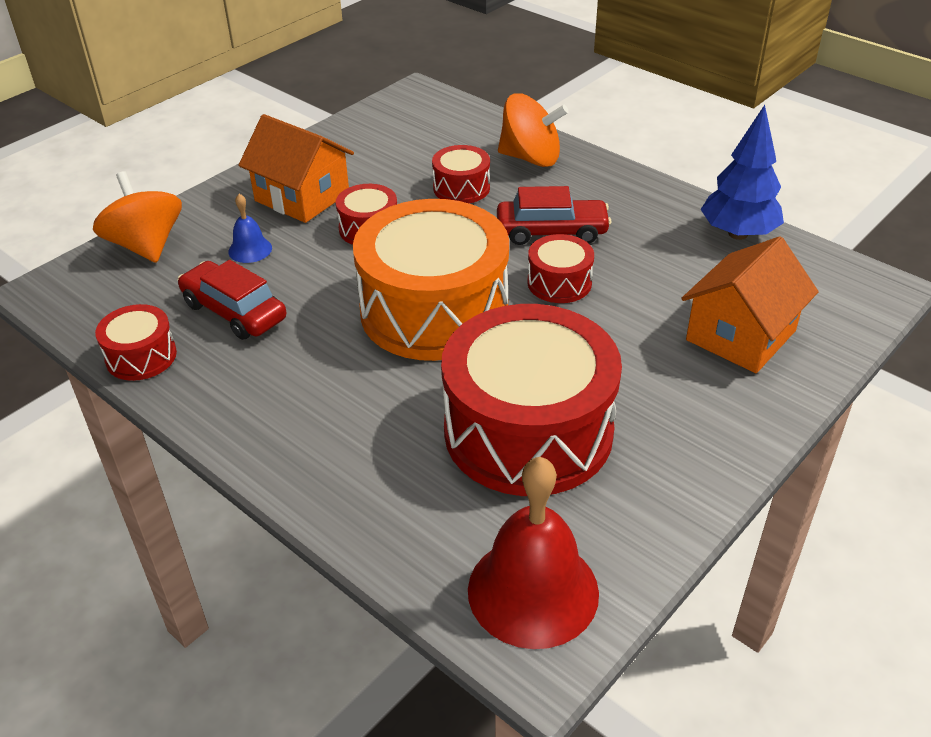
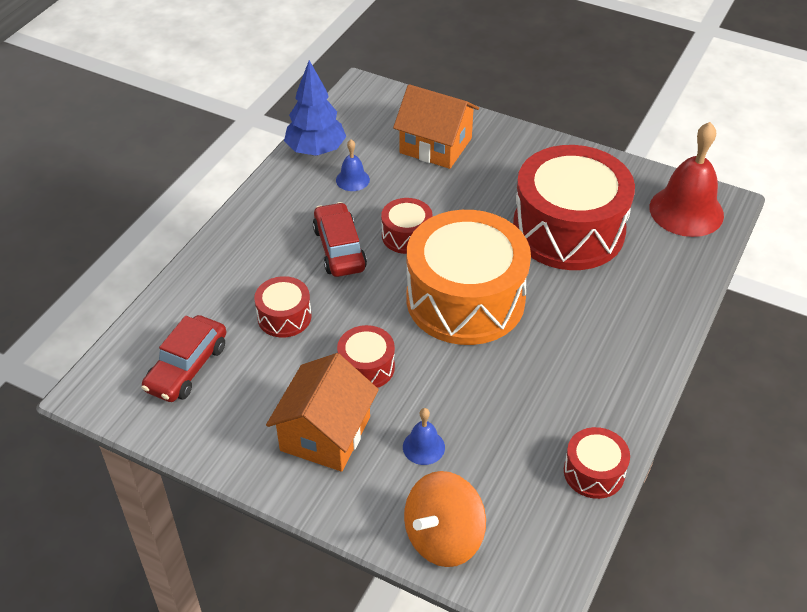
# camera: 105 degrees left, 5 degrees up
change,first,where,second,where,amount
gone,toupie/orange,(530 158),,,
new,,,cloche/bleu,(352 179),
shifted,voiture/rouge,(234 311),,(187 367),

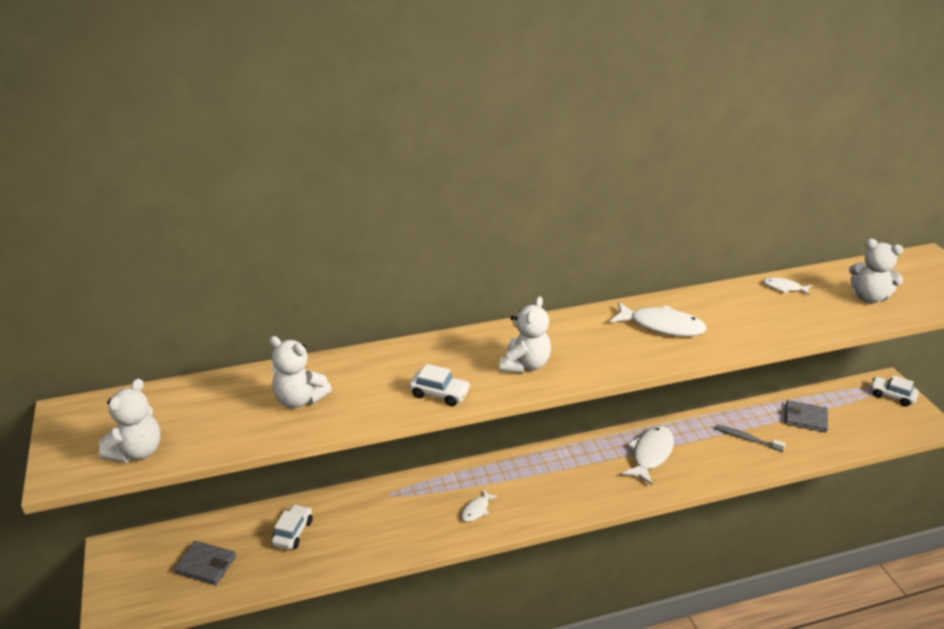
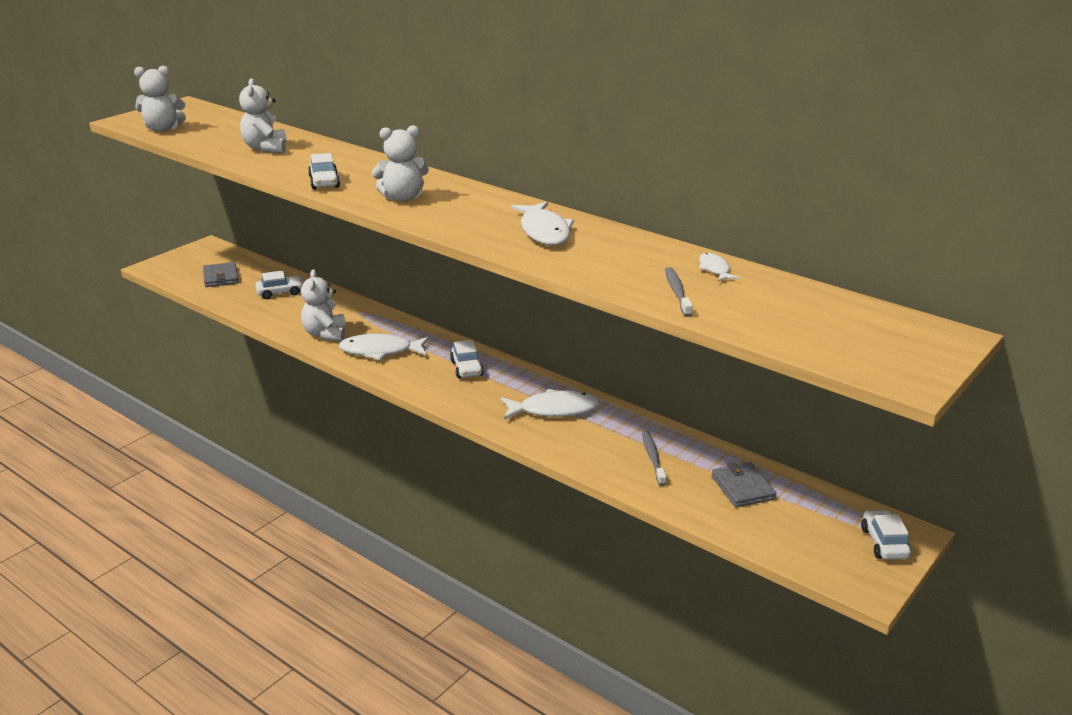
# camera: 55 degrees right, 5 degrees down
change,first,where,second,where,amount
new,,,voiture/blanc,(467 368),
new,,,brosse à dents/gris,(677 292),
shifted,ours en peluche/blanc,(868 297),,(325 334),
scaled,poisson/blanc,(476 510),,(380 351),x1.88

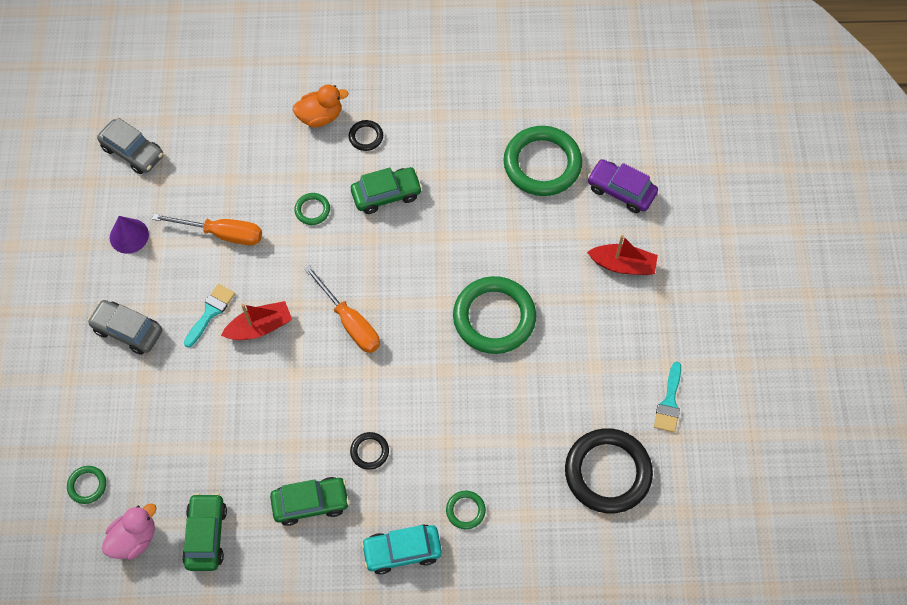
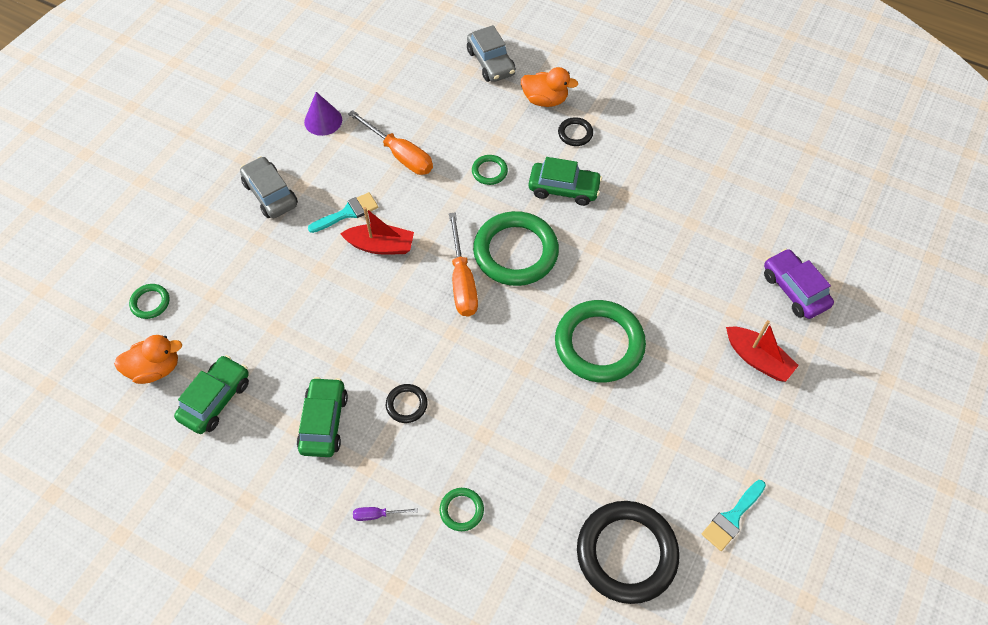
# camera: 30 degrees right, 5 degrees down
change,first,where,second,where,amount
shifted,voiture/gris,(133 152),,(491 62),
shifted,anneau/vert,(542 164),,(515 252),
swapped,voiture/turquoise,(402 551),tournevis/violet,(377 515),
repainted,canard/rose,(134 538),canard/orange,(155 368),
rotated,voiture/vert,(310 503),,(324 422),105 degrees counterclockwise

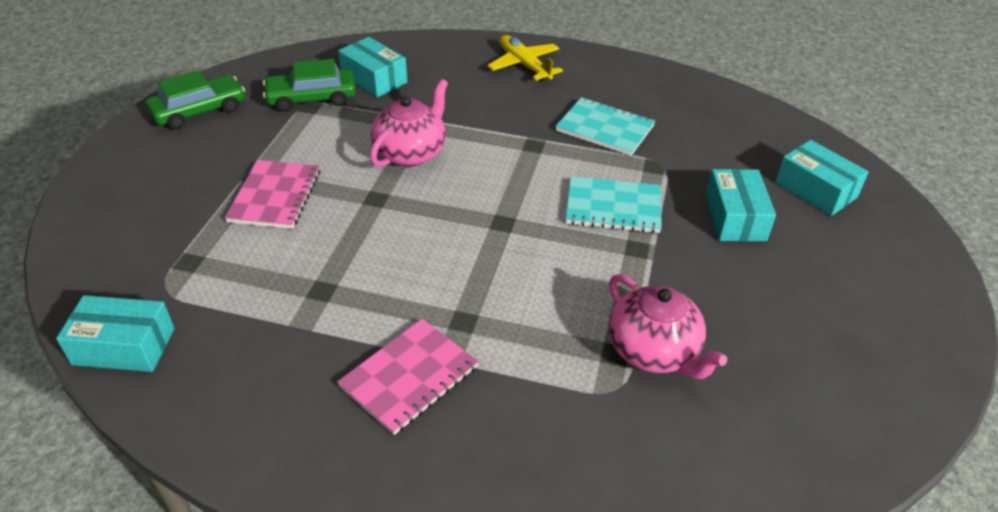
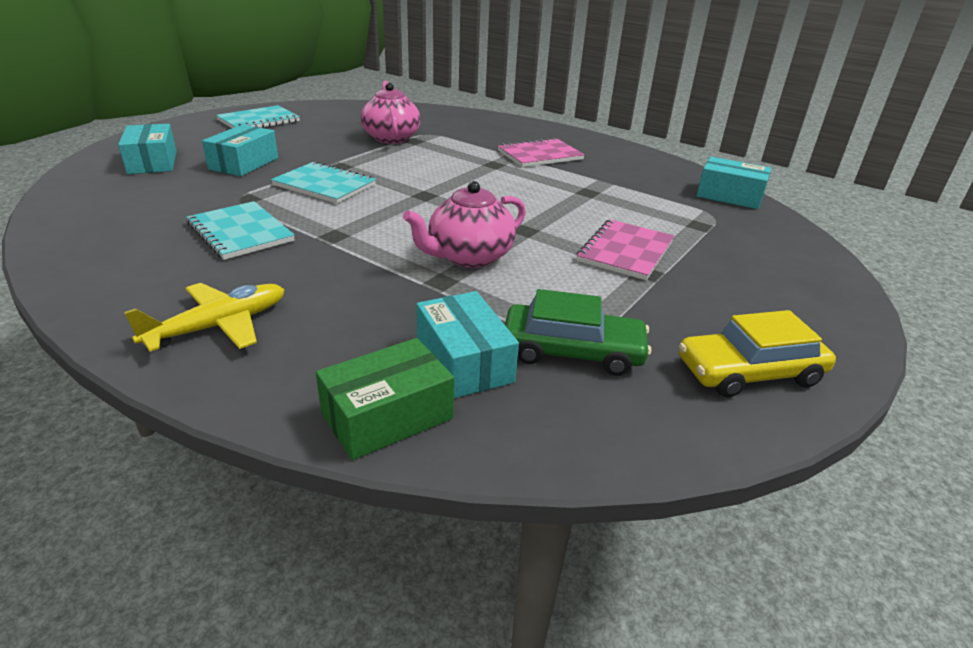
# camera: 160 degrees left, 10 degrees down
change,first,where,second,where,amount
new,,,carnet/turquoise,(259 121),
new,,,boîte/vert,(387 416),
repainted,voiture/vert,(199 111),voiture/jaune,(749 372),
rotated,avion/jaune,(524 65),,(218 326),120 degrees counterclockwise

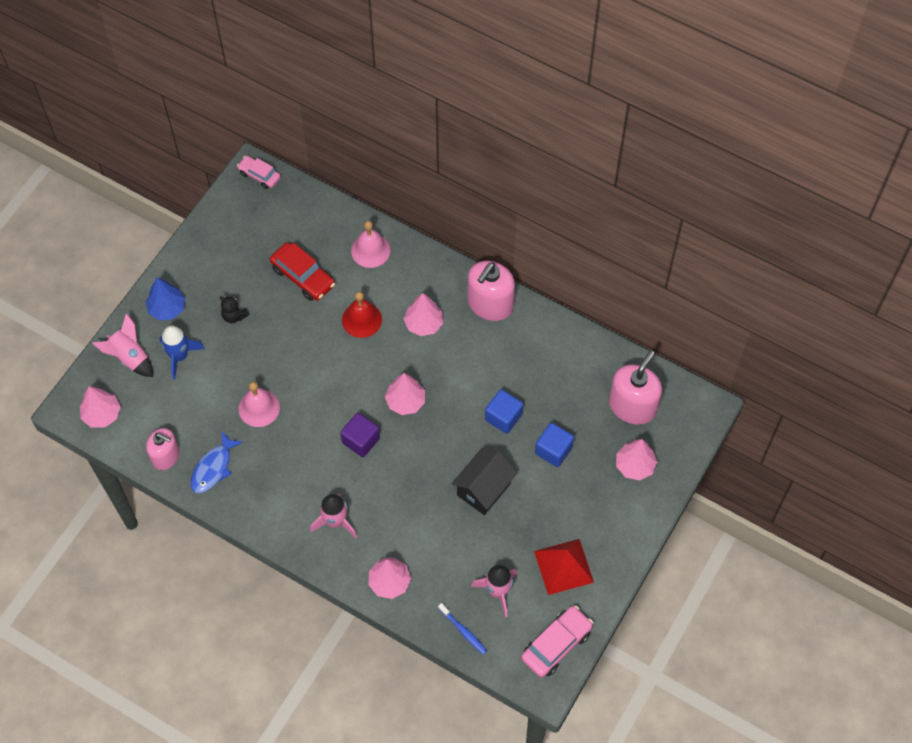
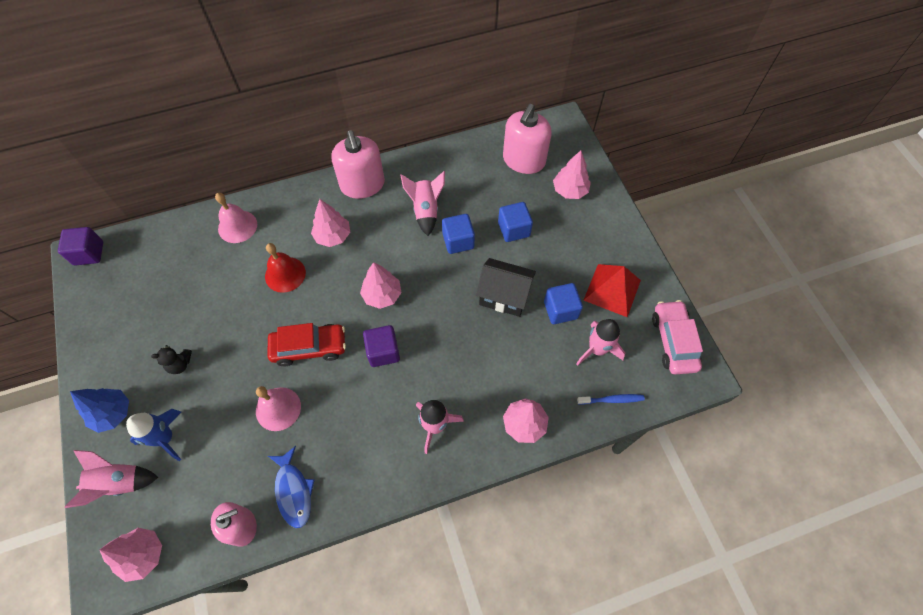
# camera: 50 degrees left, 0 degrees up
change,first,where,second,where,amount
new,,,fusée/rose,(425 210),
new,,,cube/bleu,(560 310),
shifted,voiture/rouge,(303 277),,(309 348),
swapped,voiture/rose,(259 175),cube/violet,(89 253),
rotated,maison/noir,(483 489),,(504 296),60 degrees counterclockwise
rotated,distributeur de savon/rose,(632 406),,(523 160),135 degrees counterclockwise

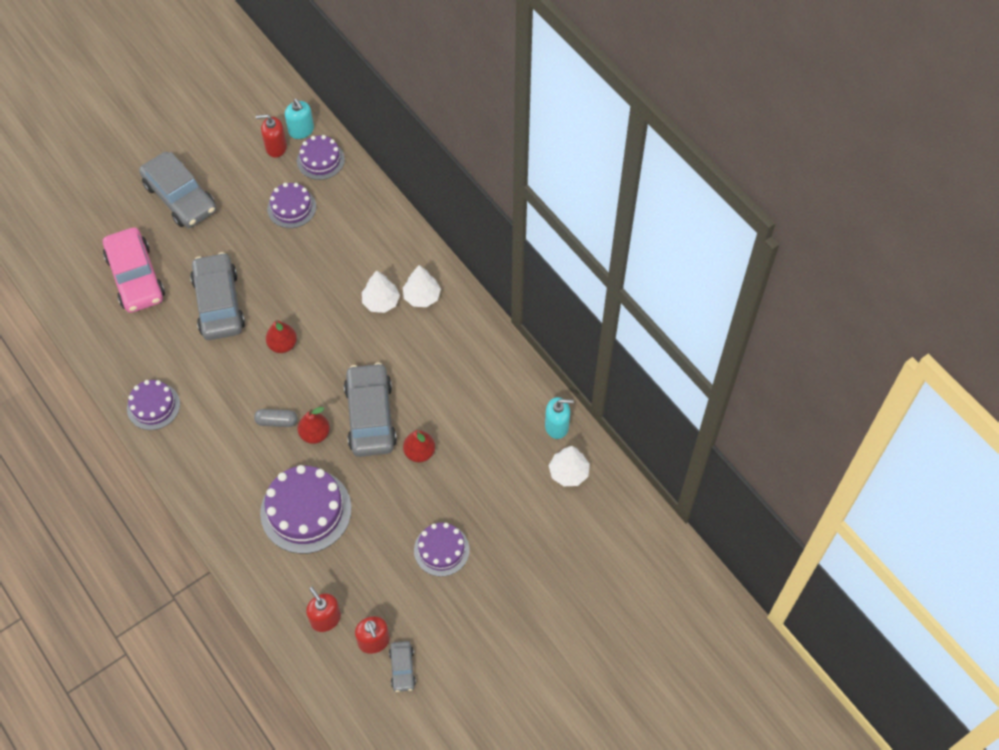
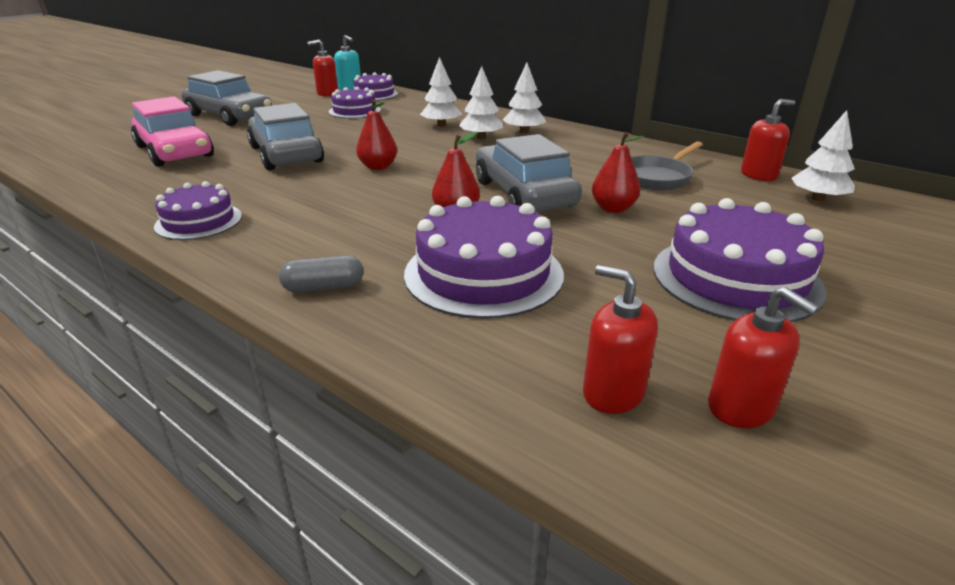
# camera: 15 degrees left, 30 degrees down
change,first,where,second,where,amount
gone,voiture/gris,(402 668),,,
new,,,arbre/blanc,(441 125),
new,,,poêle/gris,(657 177),
shifted,gélule/gris,(277 421),,(324 287),
repainted,distributeur de savon/turquoise,(557 426),distributeur de savon/rouge,(758 175),
scaled,gâteau/violet,(441 550),,(736 278),x1.66

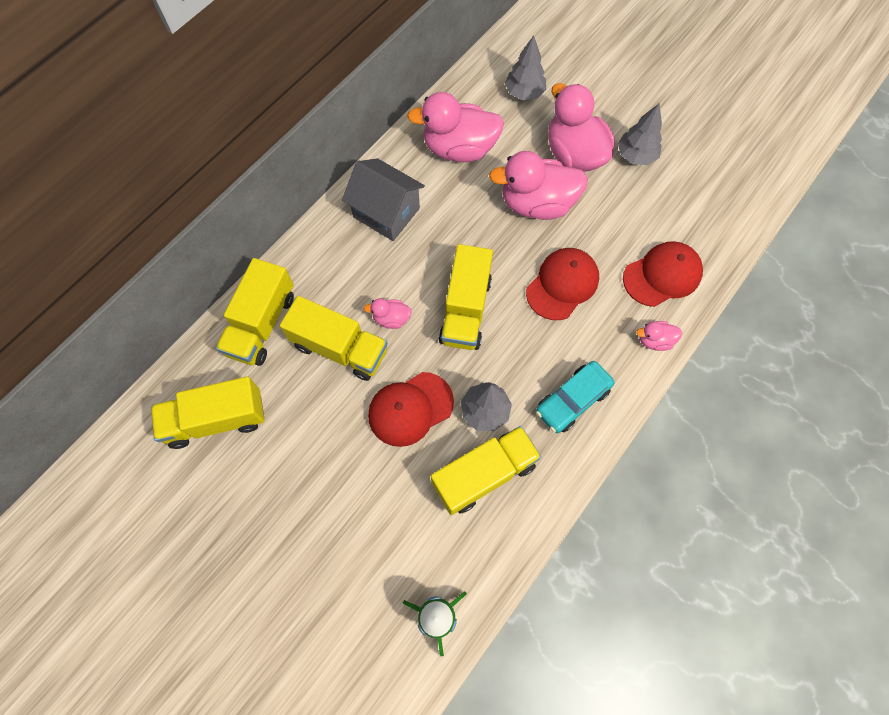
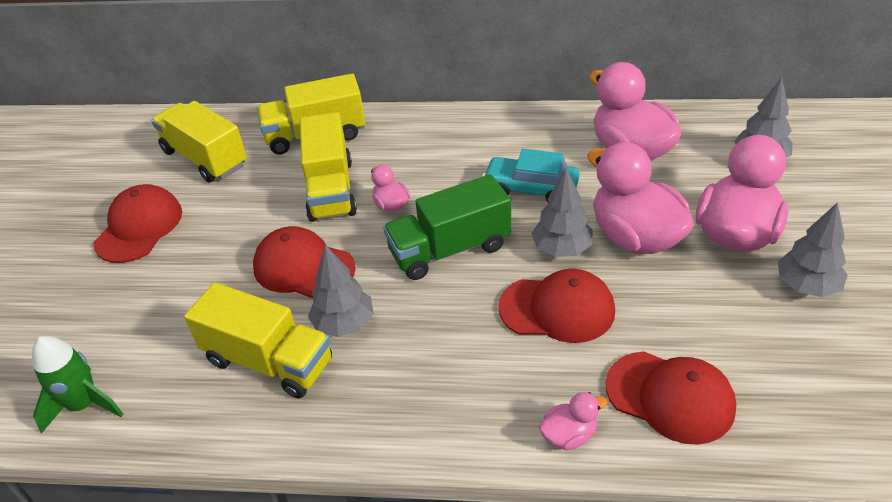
# camera: 60 degrees right, 25 degrees down
change,first,where,second,where,amount
gone,maison/gris,(386 213),,,
new,,,casquette/rouge,(139 227),
new,,,arbre/gris,(561 249),
shifted,voiture/turquoise,(572 400),,(530 189),
repainted,camion/jaune,(465 310),camion/vert,(450 249),
rotated,canard/rose,(654 340),,(569 435),105 degrees clockwise

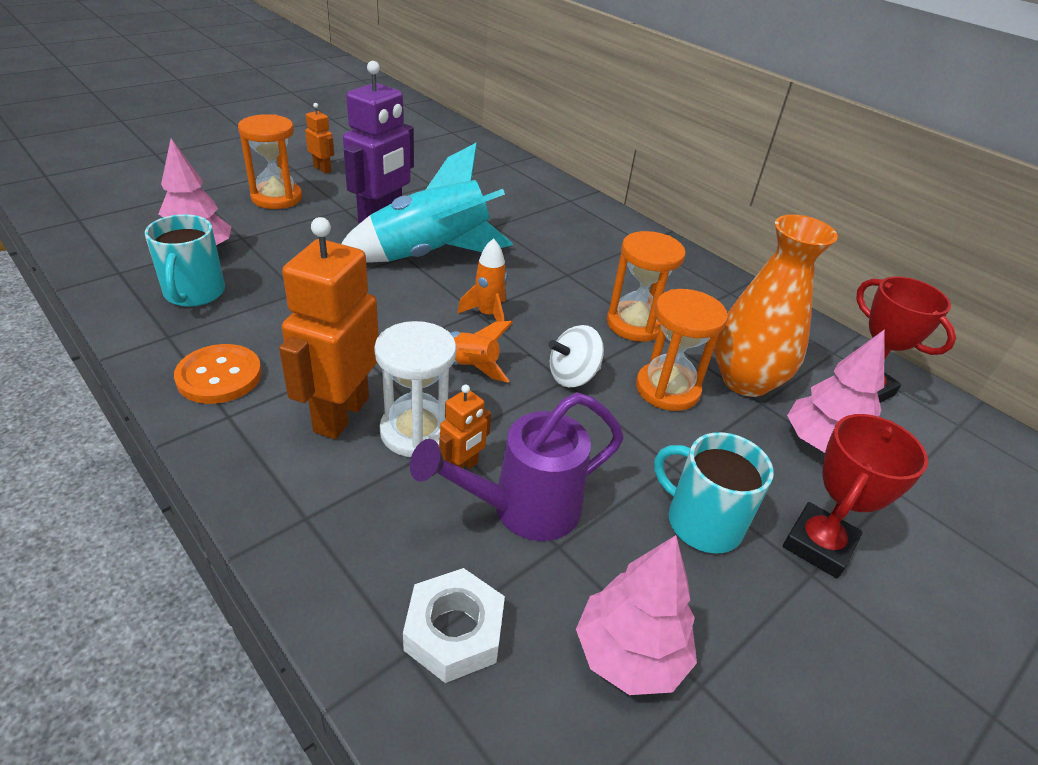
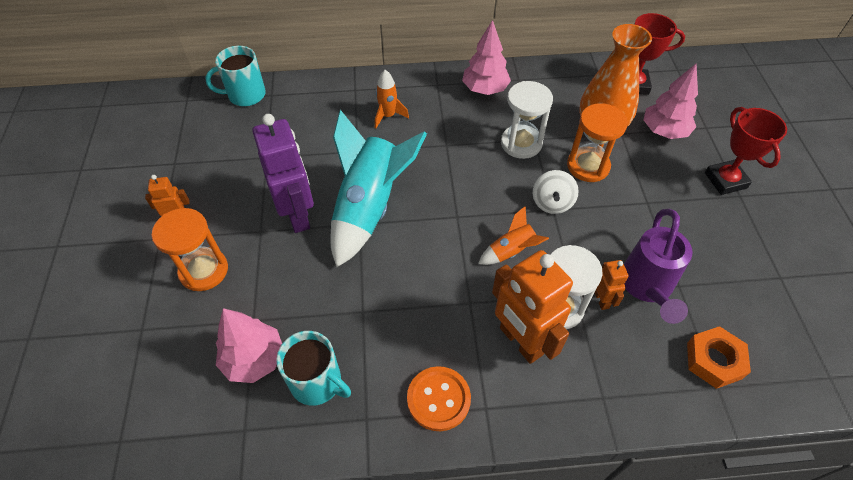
# camera: 50 degrees left, 15 degrees up
change,first,where,second,where,amount
shifted,fusée/orange,(488 315),,(388 116),
shifted,arbre/rose,(630 654),,(485 89),
shifted,tasse/turquoise,(702 522),,(245 95),
repainted,écrou/blanc,(454 631),écrou/orange,(714 360),
repainted,sablier/orange,(635 324),sablier/blanc,(521 143),

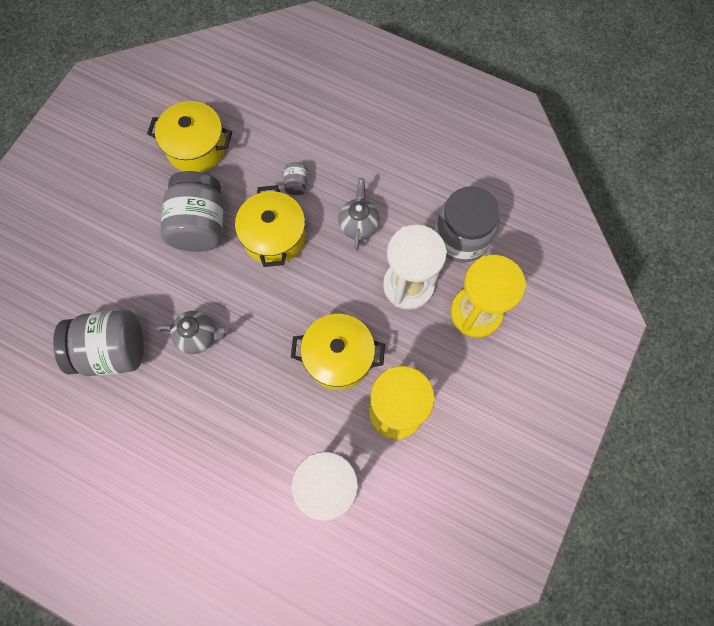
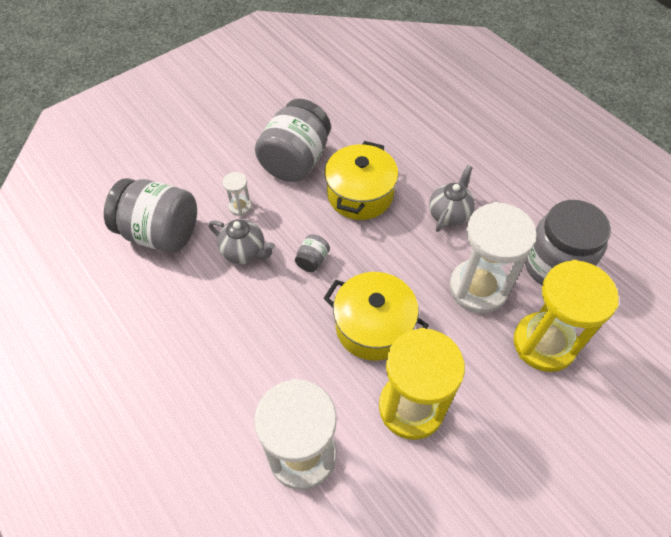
# camera: 25 degrees right, 15 degrees down
change,first,where,second,where,amount
gone,marmite/jaune,(196 147),,,
new,,,sablier/blanc,(240 207),
shifted,bocal/gris,(296 184),,(312 260),

